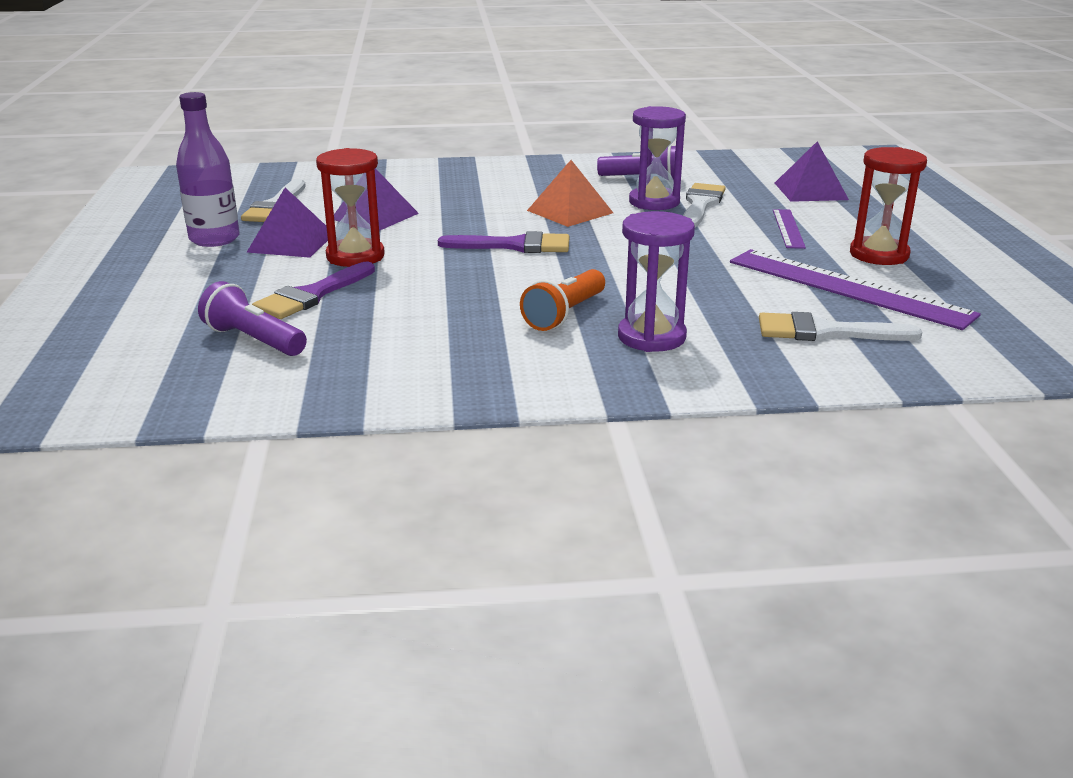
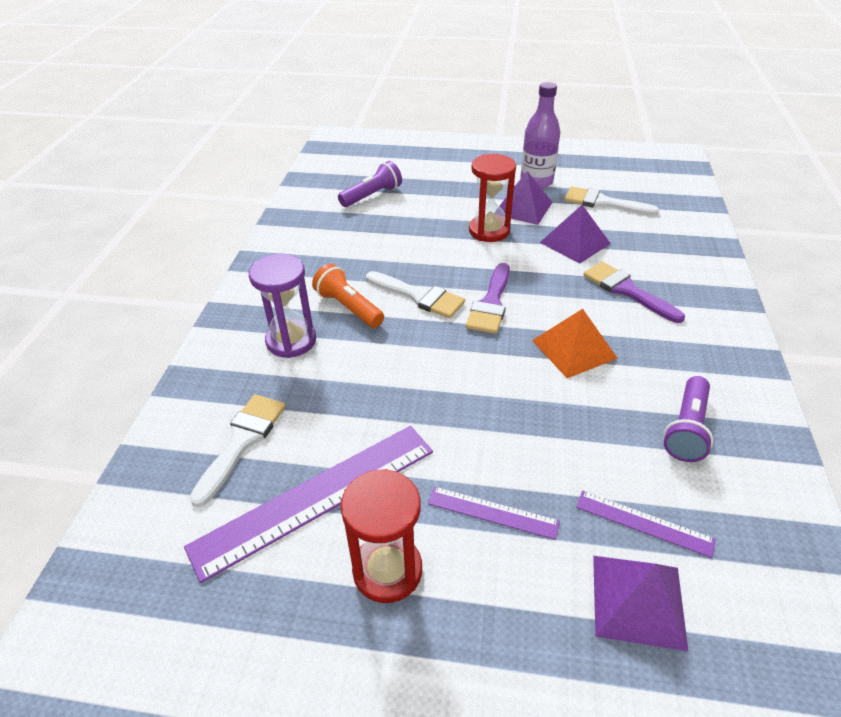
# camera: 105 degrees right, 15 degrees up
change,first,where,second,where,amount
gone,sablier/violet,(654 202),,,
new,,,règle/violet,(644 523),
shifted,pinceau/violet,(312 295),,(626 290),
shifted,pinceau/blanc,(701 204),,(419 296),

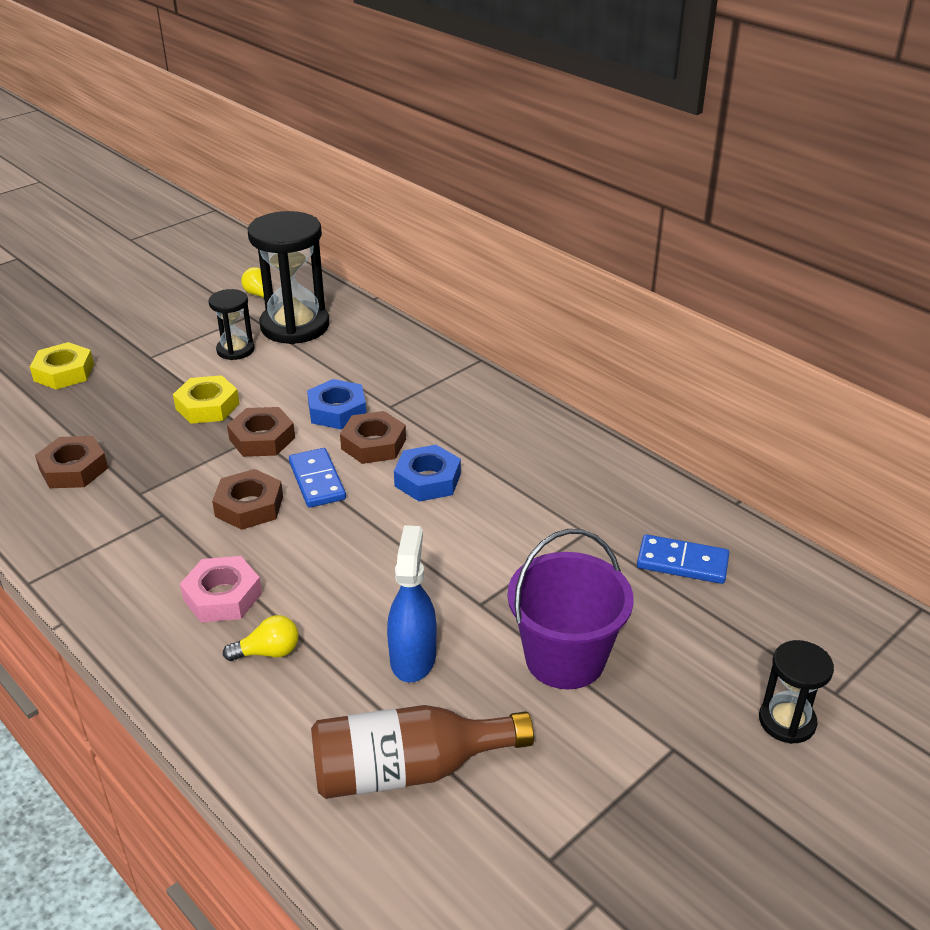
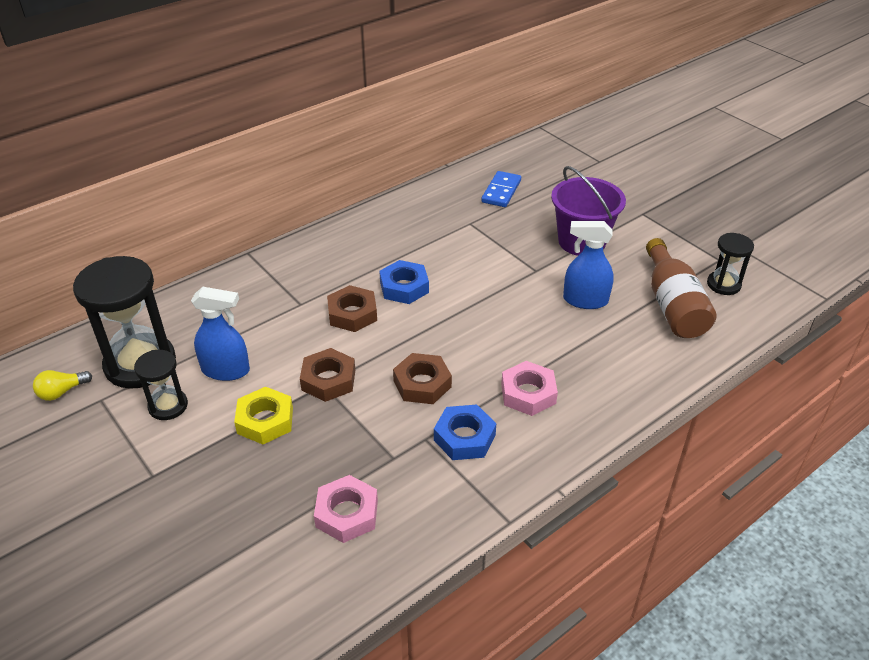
# camera: 85 degrees left, 5 degrees up
change,first,where,second,where,amount
gone,écrou/jaune,(64 372),,,
gone,ampoule/jaune,(268 652),,,
gone,domino/bleu,(317 481),,,
new,,,vaporisateur/bleu,(226 370),
shifted,écrou/bleu,(337 411),,(464 437),
shifted,sablier/noir,(787 721),,(723 284),
repainted,écrou/marron,(73 469),écrou/rose,(347 513),

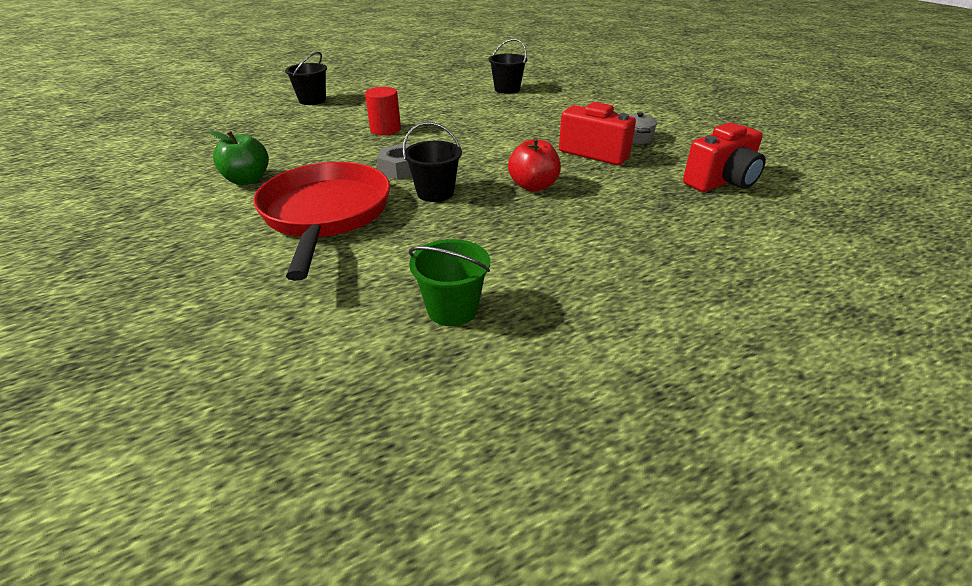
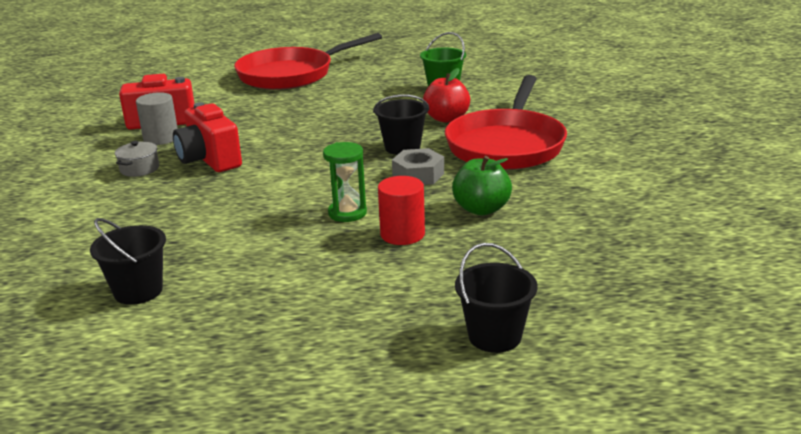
# camera: 155 degrees left, 10 degrees down
change,first,where,second,where,amount
new,,,cylindre/gris,(161 138),
new,,,poêle/rouge,(291 74),
new,,,sablier/vert,(347 213),
shifted,pomme/vert,(247 180),,(481 209),
shifted,pomme/rouge,(533 186),,(446 118),

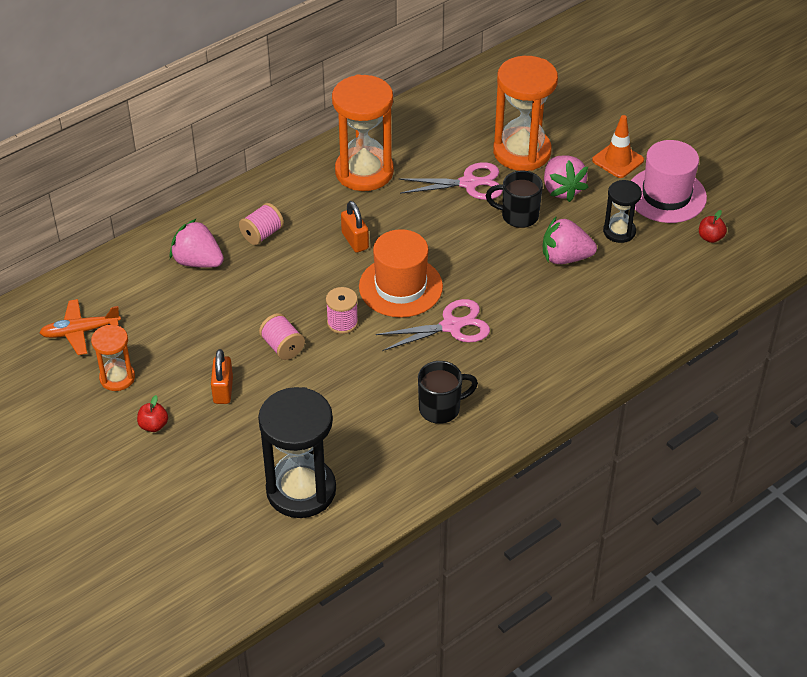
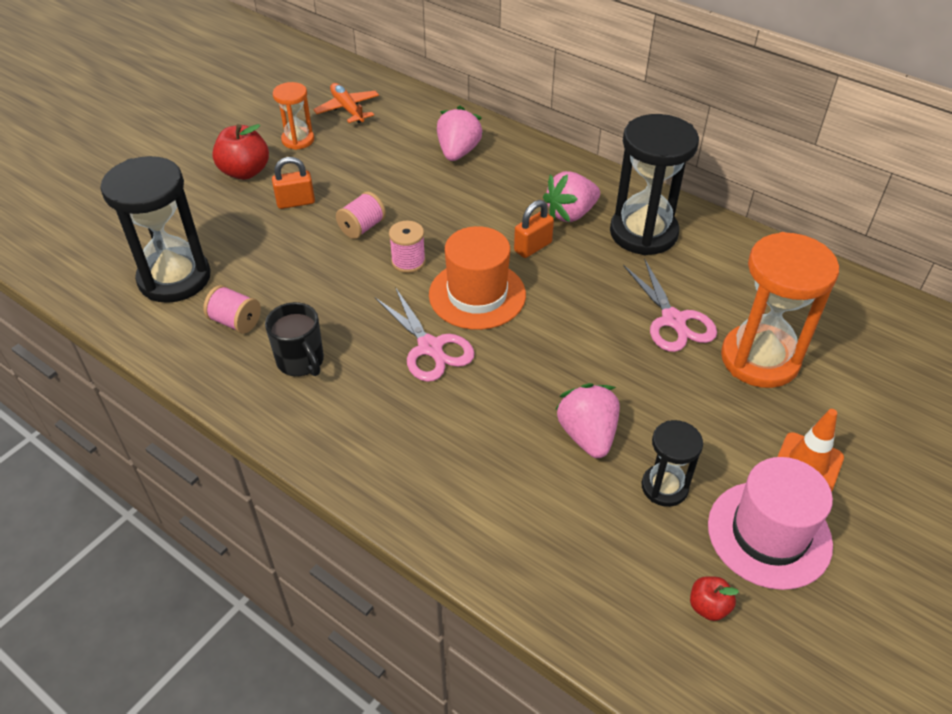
# camera: 75 degrees right, 0 degrees up
change,first,where,second,where,amount
gone,tasse/noir,(518 216),,,
shifted,bobine/rose,(262 234),,(236 322),
shifted,fraise/rose,(562 189),,(570 214),
repainted,sablier/orange,(364 172),sablier/noir,(643 233),
scaled,pomme/rouge,(153 425),,(245 172),x1.88

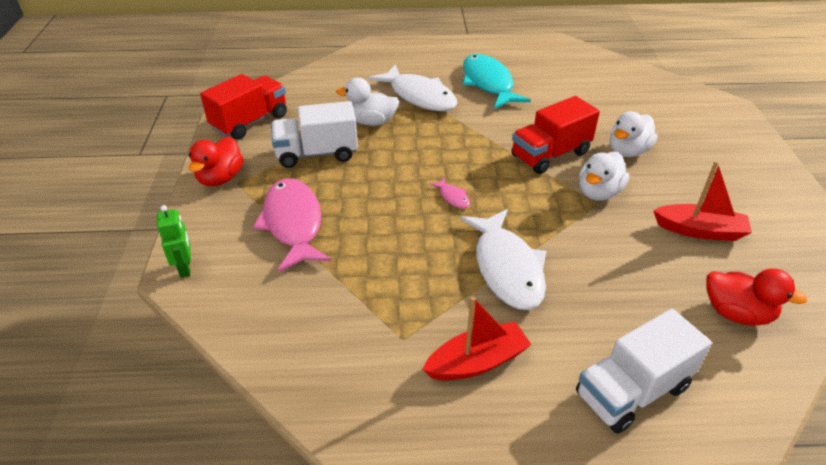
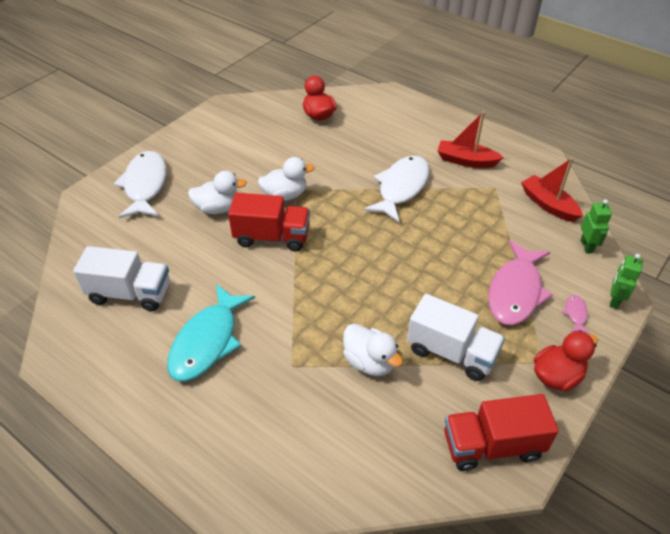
# camera: 140 degrees left, 5 degrees up
change,first,where,second,where,amount
new,,,robot/vert,(587 246),
shifted,poisson/blanc,(419 96),,(145 185),
shifted,poisson/rose,(453 197),,(575 314),
shifted,camion/blanc,(632 391),,(130 293),
shifted,bateau/rouge,(699 230),,(548 205),

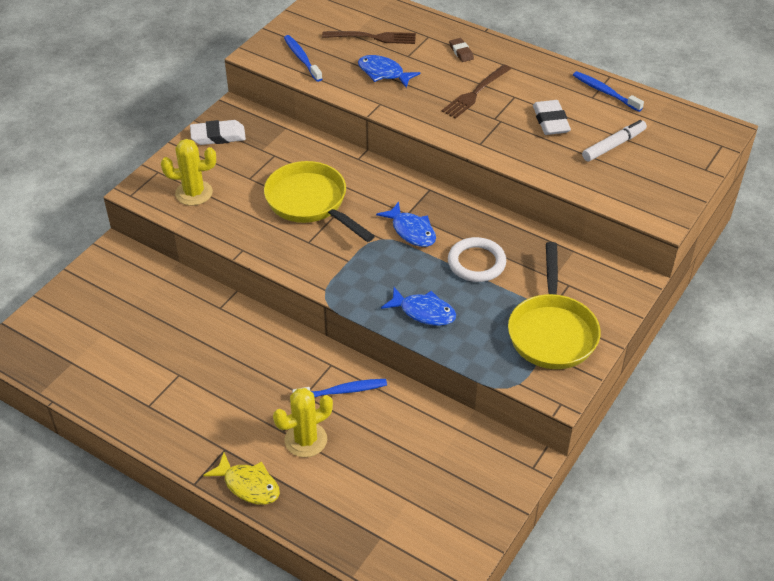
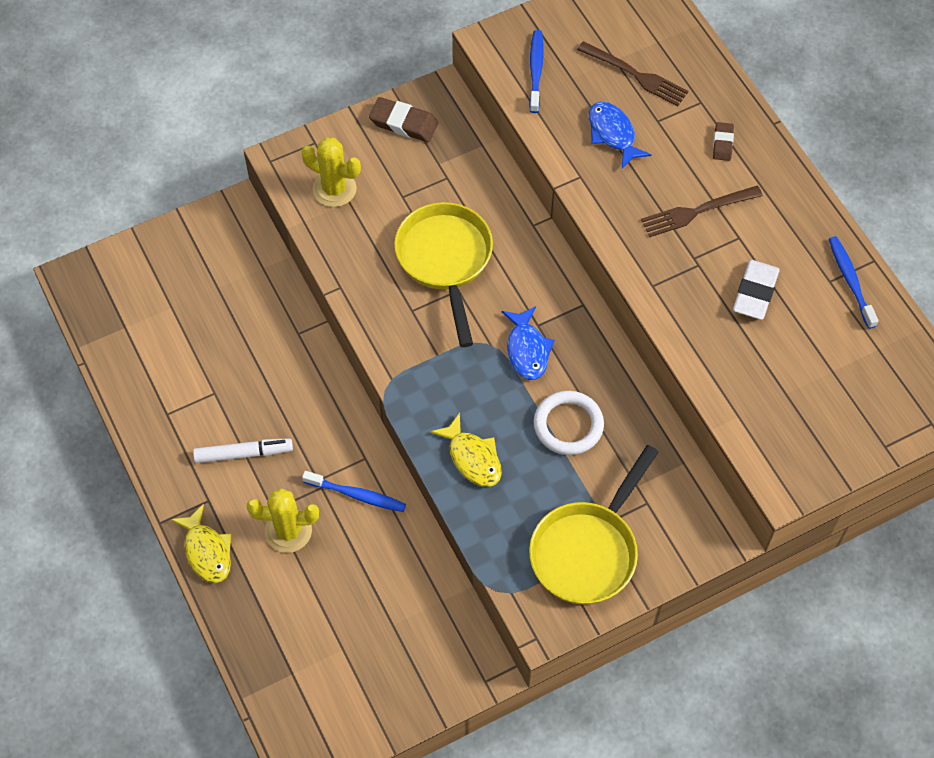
# camera: 30 degrees right, 15 degrees up
change,first,where,second,where,amount
shifted,feutre/blanc,(614 145),,(243 454),
repainted,gomme/blanc,(218 136),gomme/marron,(403 123),
repainted,poisson/bleu,(423 312),poisson/jaune,(472 458),

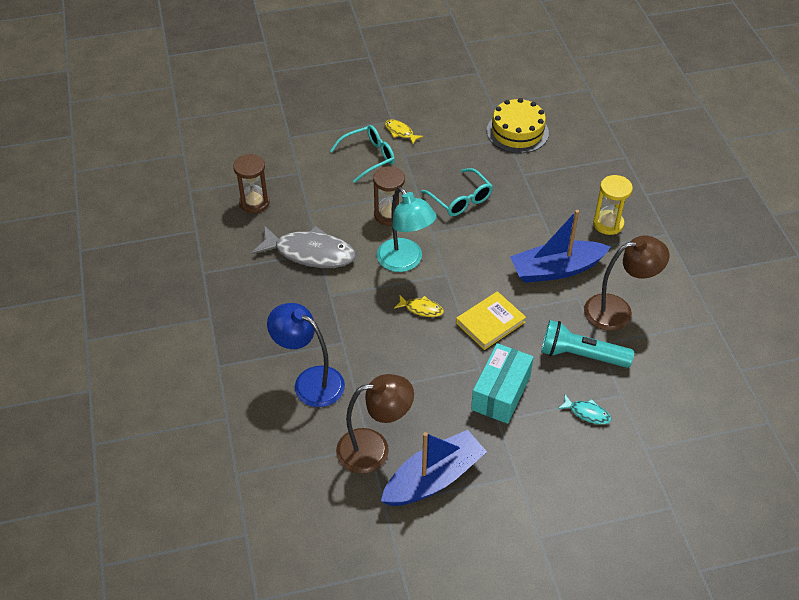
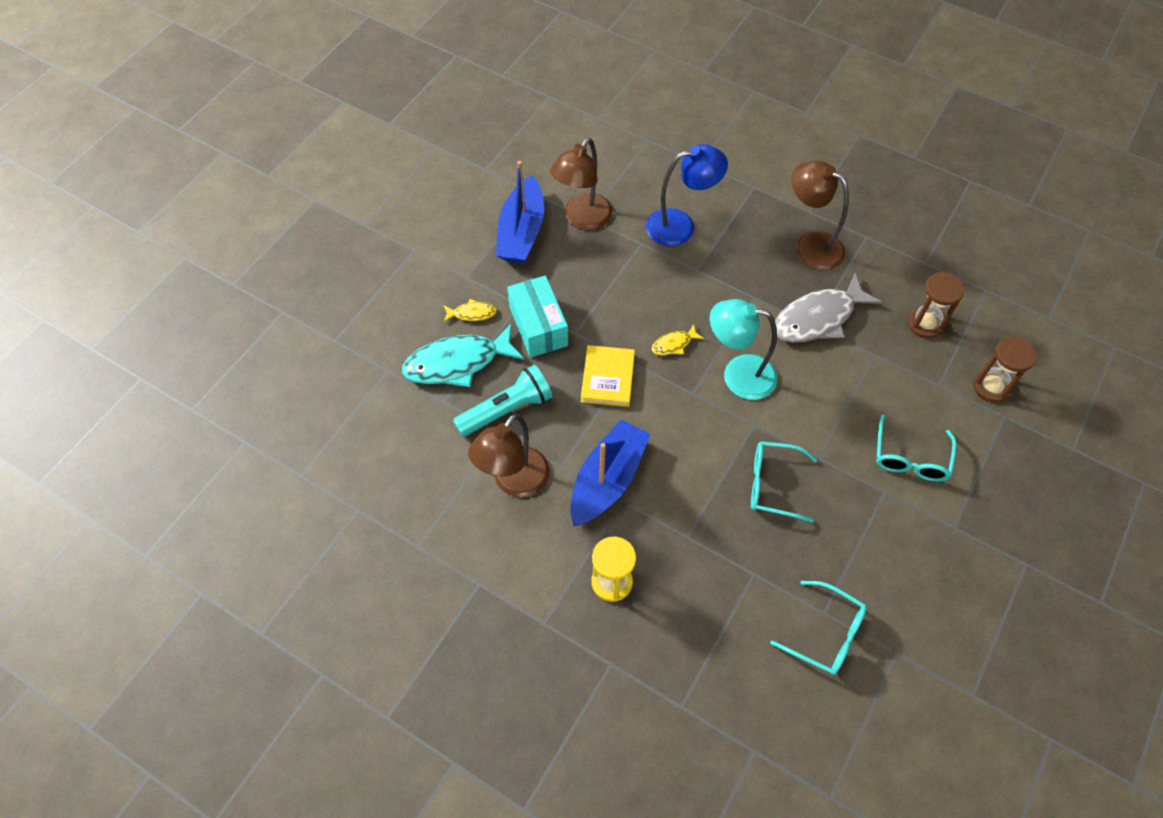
# camera: 135 degrees right, 10 degrees up
change,first,where,second,where,amount
new,,,lampe/marron,(810 246),
shifted,sablier/marron,(389 215),,(991 387),
shifted,poisson/jaune,(400 132),,(472 313),
swapped,gâteau/jaune,(517 132),lunettes/turquoise,(825 633),
scaled,poisson/turquoise,(587 413),,(457 363),x2.18

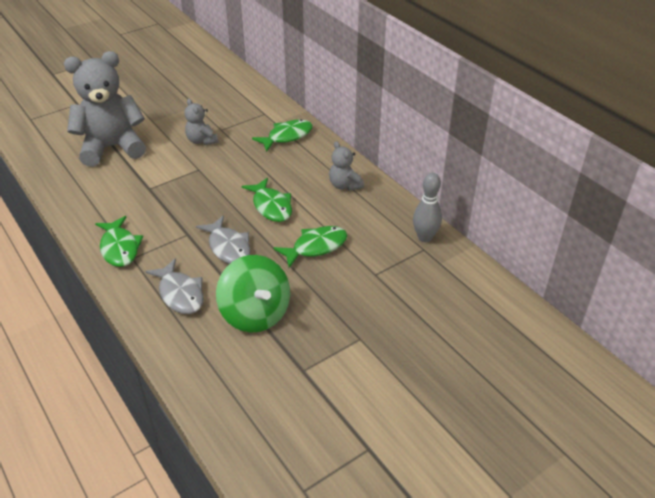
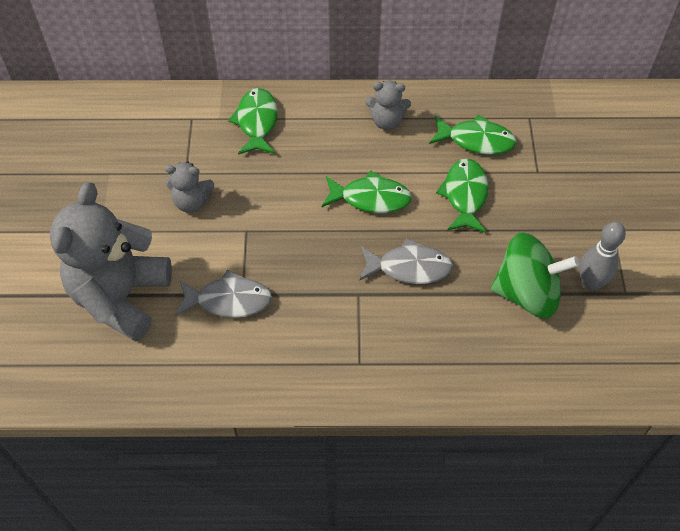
# camera: 55 degrees left, 15 degrees up
change,first,where,second,where,amount
shifted,poisson/vert,(119 248),,(476 140),
shifted,poisson/gris,(180 294),,(229 300),
shifted,quille/gris,(425 237),,(590 283),

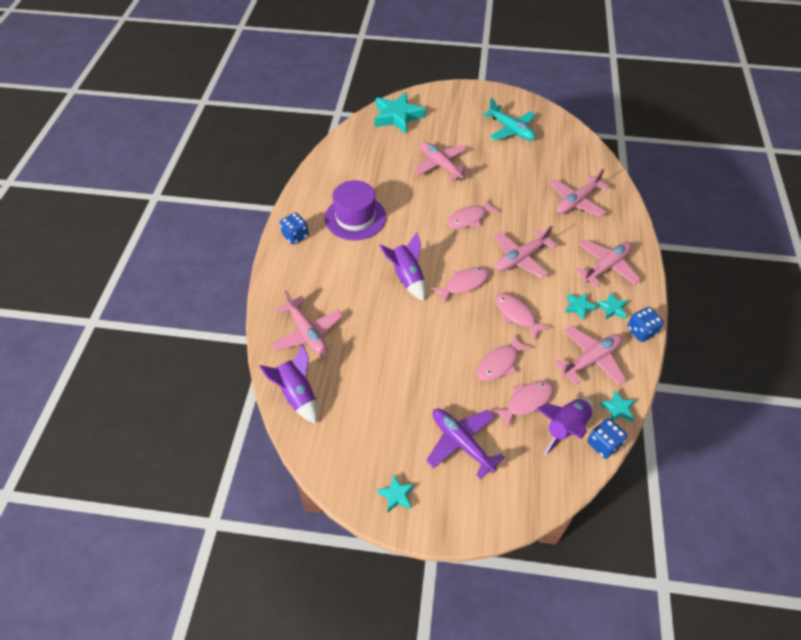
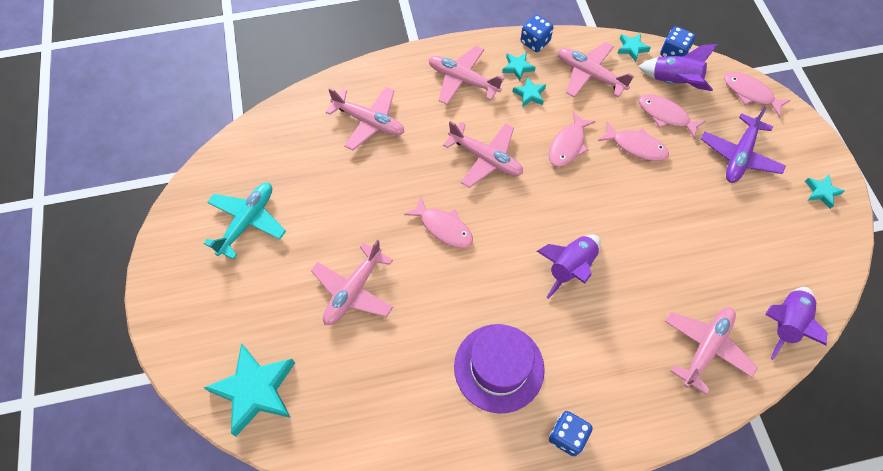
# camera: 110 degrees left, 10 degrees up
change,first,where,second,where,amount
shifted,poisson/rose,(464 284),,(750 93),

